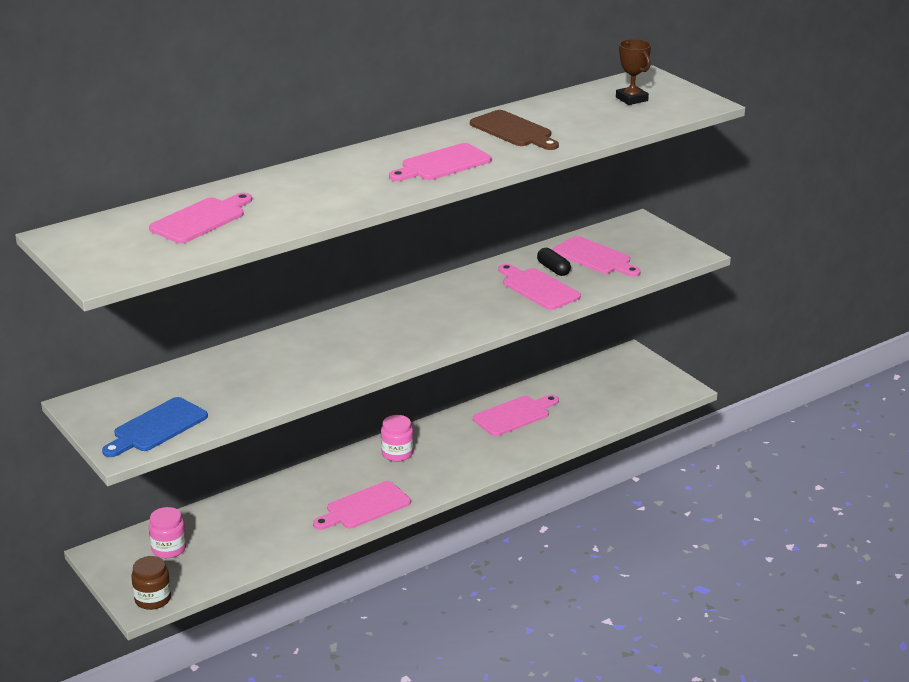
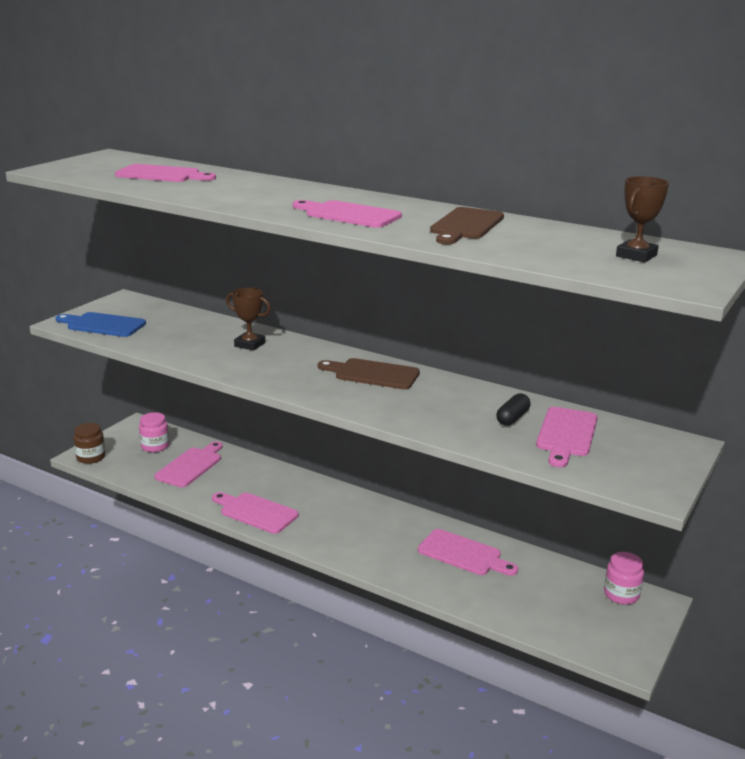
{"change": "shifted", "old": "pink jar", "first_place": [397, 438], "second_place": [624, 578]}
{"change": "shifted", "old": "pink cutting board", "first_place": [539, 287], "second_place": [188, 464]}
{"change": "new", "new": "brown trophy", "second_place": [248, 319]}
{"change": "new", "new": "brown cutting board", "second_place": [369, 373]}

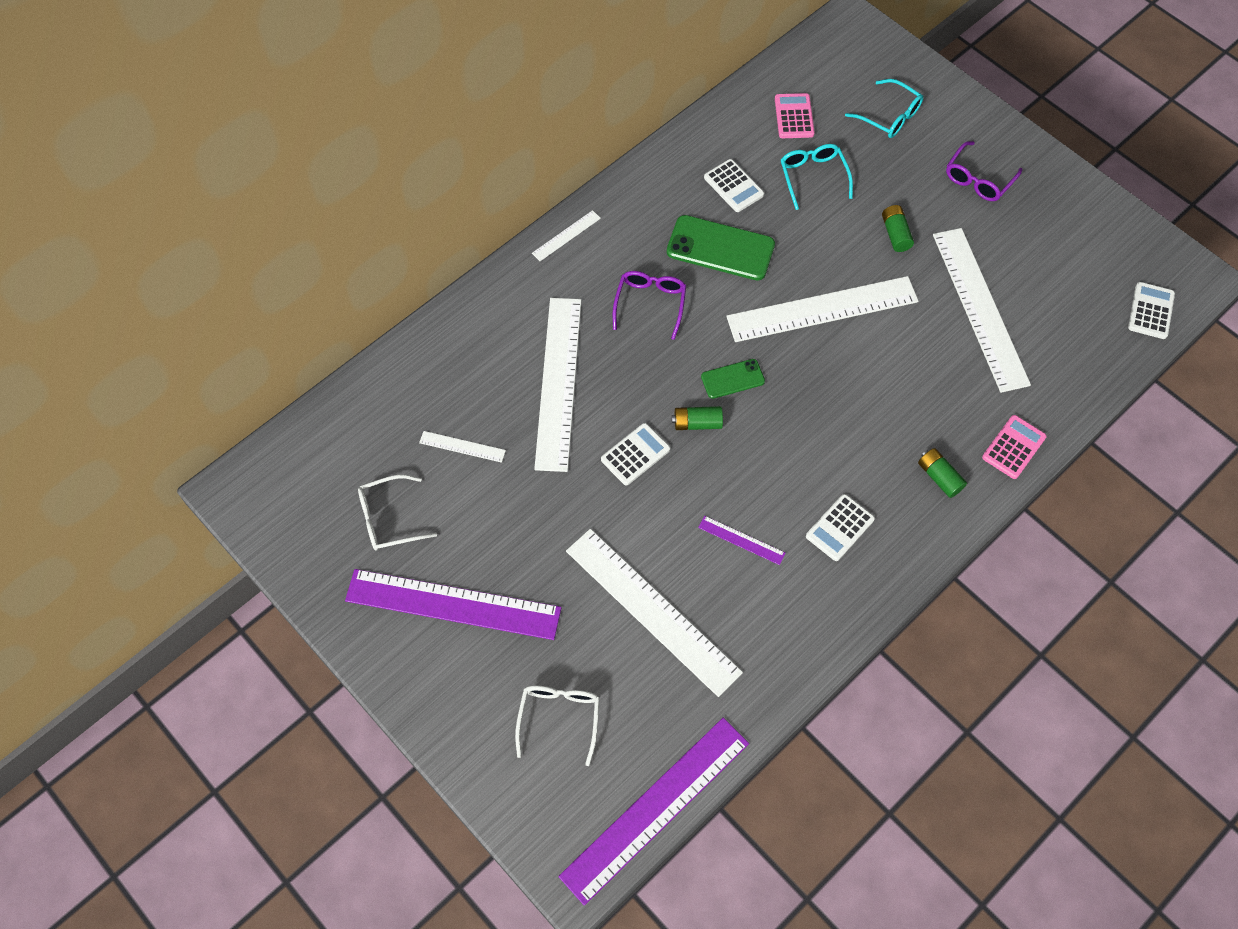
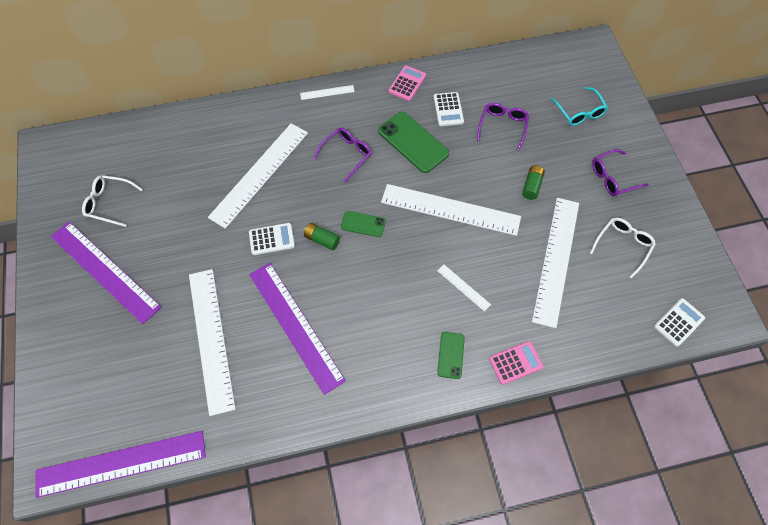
{"change": "shifted", "old": "white ruler", "first_place": [462, 447], "second_place": [464, 288]}
{"change": "shifted", "old": "white glasses", "first_place": [557, 725], "second_place": [623, 248]}
{"change": "scaled", "old": "purple ruler", "first_place": [741, 540], "second_place": [297, 329], "factor": 2.34}
{"change": "shifted", "old": "pink calculator", "first_place": [795, 115], "second_place": [407, 83]}
{"change": "repainted", "old": "turquoise glasses", "new": "purple glasses", "first_place": [817, 177], "second_place": [503, 127]}
{"change": "gone", "old": "white calculator", "first_place": [840, 527]}
{"change": "swapped", "old": "green battery", "new": "green phone", "first_place": [942, 473], "second_place": [451, 355]}

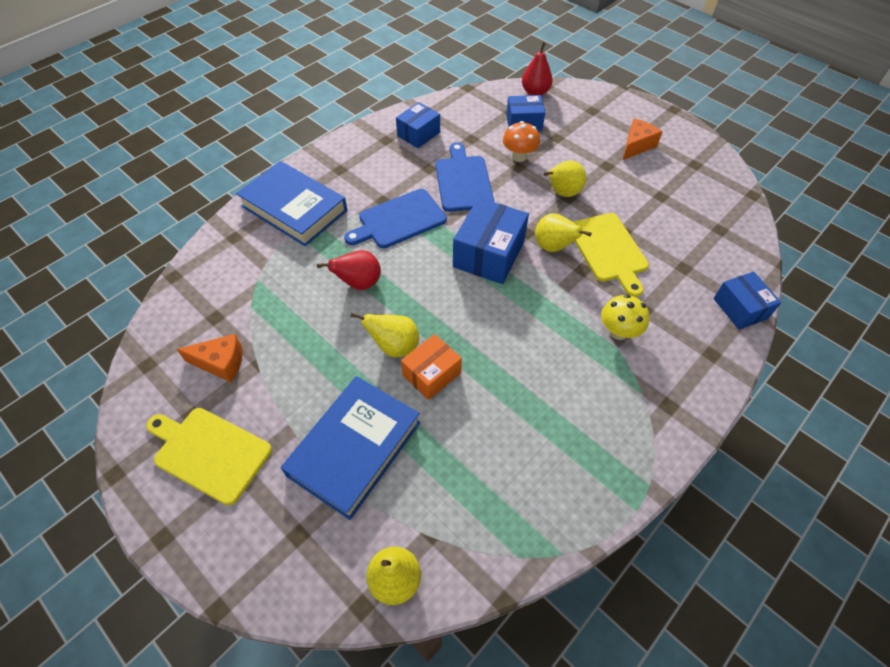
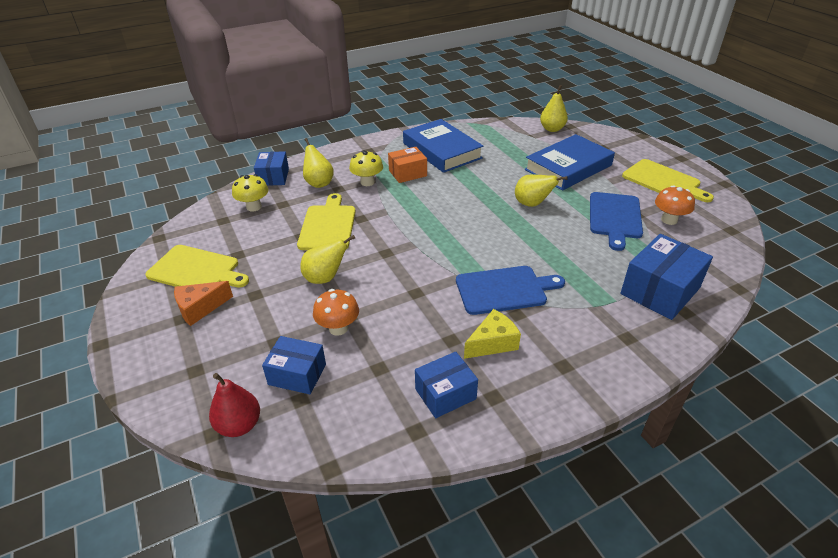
{"change": "swapped", "old": "orange cheese", "new": "orange mushroom", "first_place": [209, 358], "second_place": [675, 205]}
{"change": "shifted", "old": "blue book", "first_place": [291, 203], "second_place": [443, 146]}
{"change": "gone", "old": "red pear", "first_place": [349, 270]}
{"change": "shifted", "old": "orange box", "first_place": [431, 367], "second_place": [407, 165]}
{"change": "shifted", "old": "blue cutting board", "first_place": [464, 177], "second_place": [616, 221]}
{"change": "shifted", "old": "blue box", "first_place": [491, 241], "second_place": [666, 277]}
{"change": "shifted", "old": "yellow pear", "first_place": [563, 232], "second_place": [318, 163]}
{"change": "new", "new": "yellow cutting board", "second_place": [197, 266]}
{"change": "new", "new": "yellow mushroom", "second_place": [250, 193]}
{"change": "new", "new": "yellow cheese", "second_place": [492, 334]}

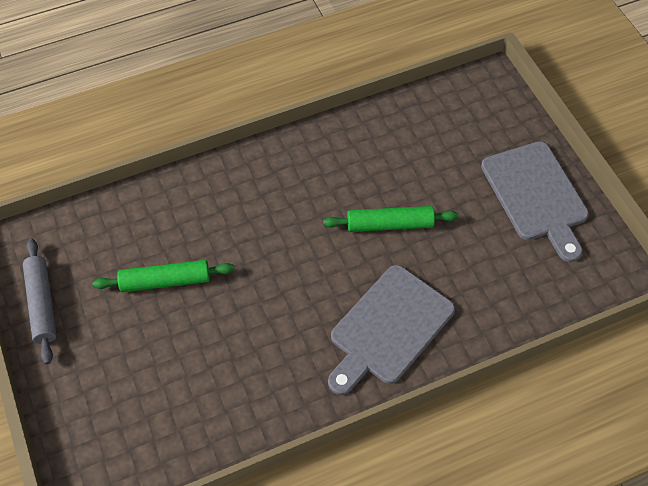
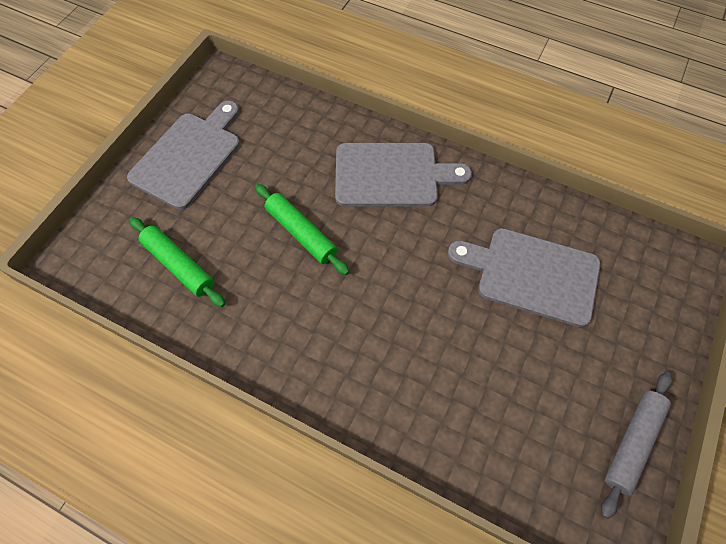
{"change": "shifted", "old": "green rolling pin", "first_place": [163, 276], "second_place": [178, 262]}
{"change": "new", "new": "grey cutting board", "second_place": [524, 277]}

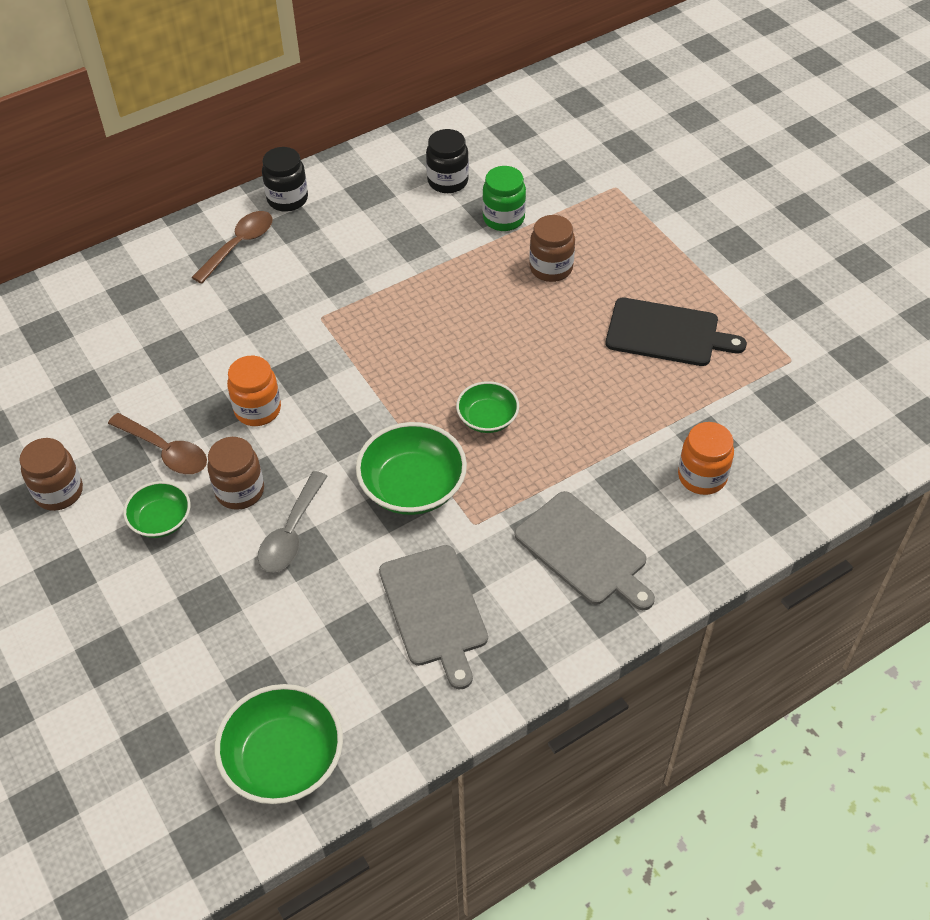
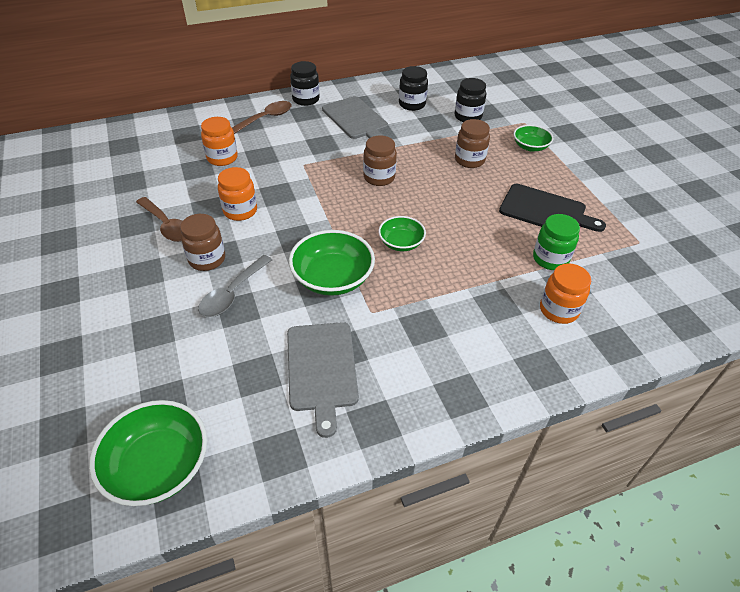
{"change": "shifted", "old": "brown jar", "first_place": [51, 474], "second_place": [380, 160]}
{"change": "shifted", "old": "green bowl", "first_place": [157, 509], "second_place": [533, 138]}
{"change": "shifted", "old": "green jar", "first_place": [504, 198], "second_place": [556, 242]}
{"change": "shifted", "old": "grey cutting board", "first_place": [584, 550], "second_place": [355, 117]}
{"change": "new", "new": "orange jar", "second_place": [219, 141]}
{"change": "new", "new": "black jar", "second_place": [470, 100]}

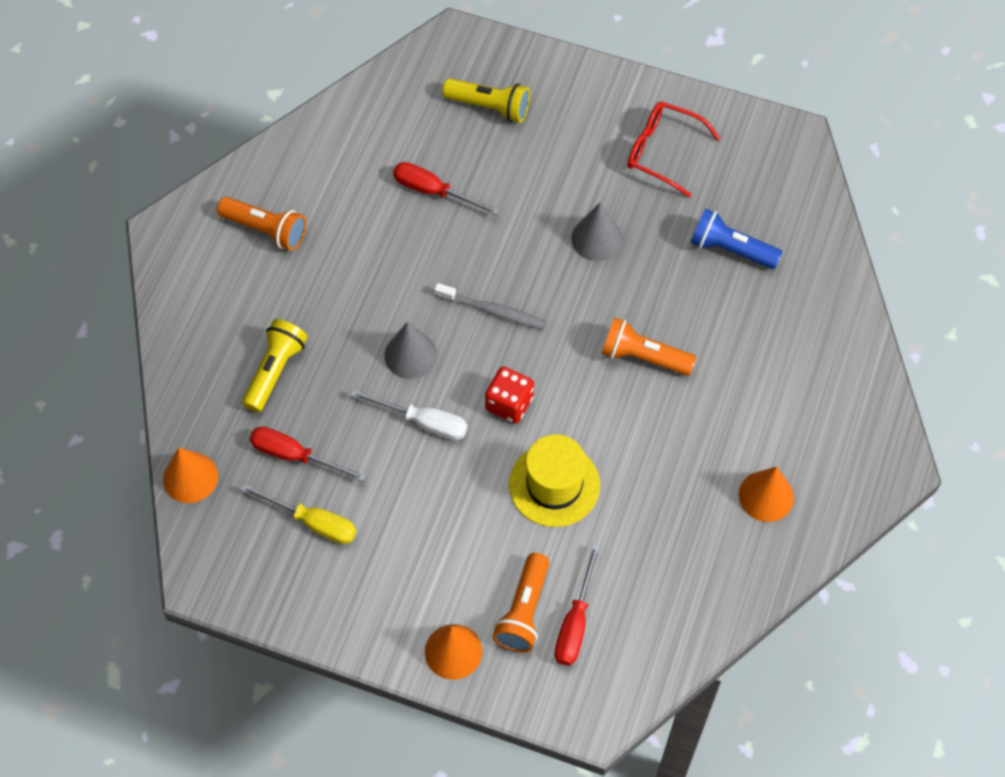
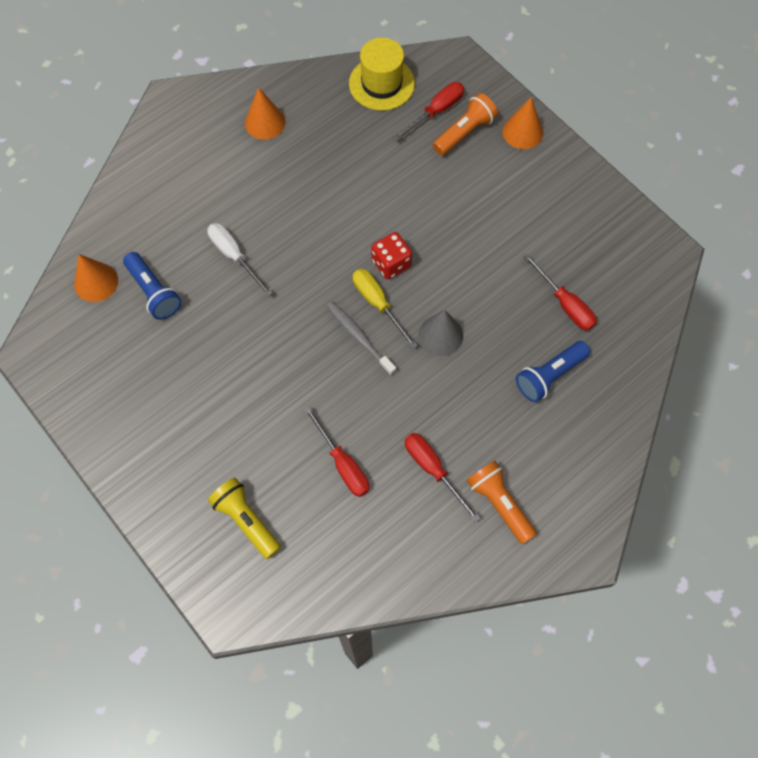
{"change": "shifted", "old": "orange cone", "first_place": [190, 475], "second_place": [96, 278]}
{"change": "shifted", "old": "yellow screwdriver", "first_place": [298, 513], "second_place": [385, 309]}
{"change": "repainted", "old": "yellow flashlight", "new": "blue flashlight", "first_place": [275, 365], "second_place": [553, 371]}
{"change": "shifted", "old": "white screwdriver", "first_place": [409, 414], "second_place": [240, 259]}
{"change": "shifted", "old": "yellow hat", "first_place": [554, 480], "second_place": [382, 74]}
{"change": "gone", "old": "grey cone", "first_place": [597, 231]}
{"change": "gone", "old": "orange flashlight", "first_place": [648, 346]}
{"change": "gone", "old": "red glasses", "first_place": [674, 149]}
{"change": "new", "new": "red screwdriver", "second_place": [442, 477]}

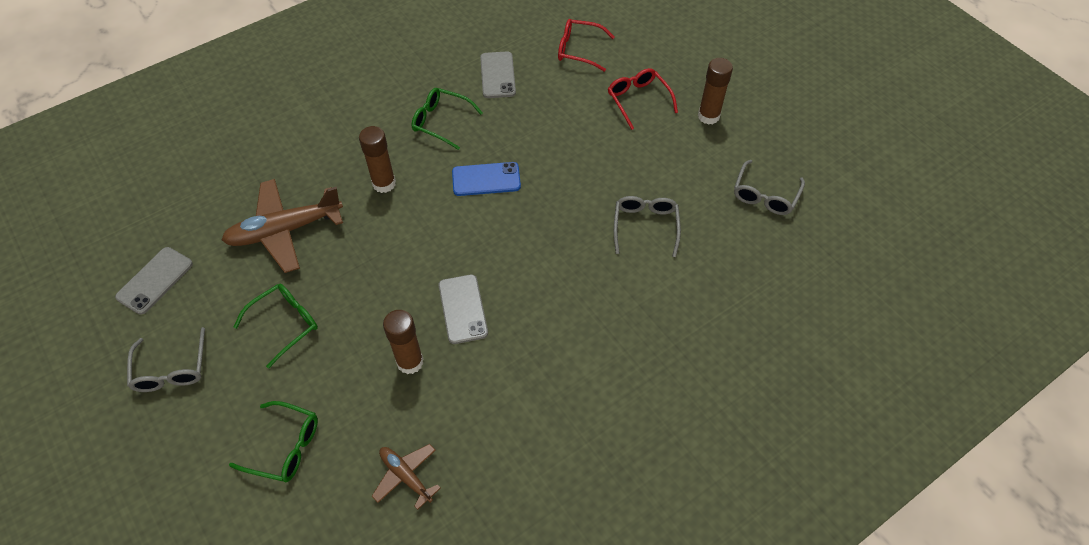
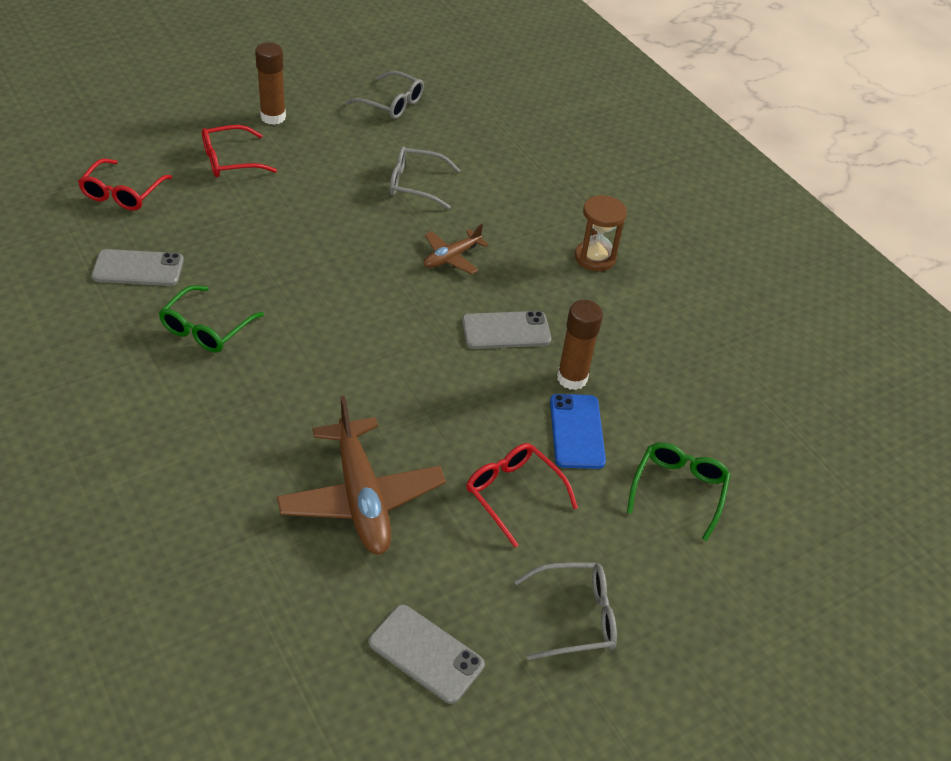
{"change": "repainted", "old": "green glasses", "new": "red glasses", "first_place": [276, 326], "second_place": [522, 495]}
{"change": "gone", "old": "brown glue stick", "first_place": [377, 159]}
{"change": "shifted", "old": "brown plane", "first_place": [406, 477], "second_place": [456, 249]}
{"change": "shifted", "old": "blue phone", "first_place": [486, 179], "second_place": [578, 431]}
{"change": "new", "new": "brown hourglass", "second_place": [601, 233]}

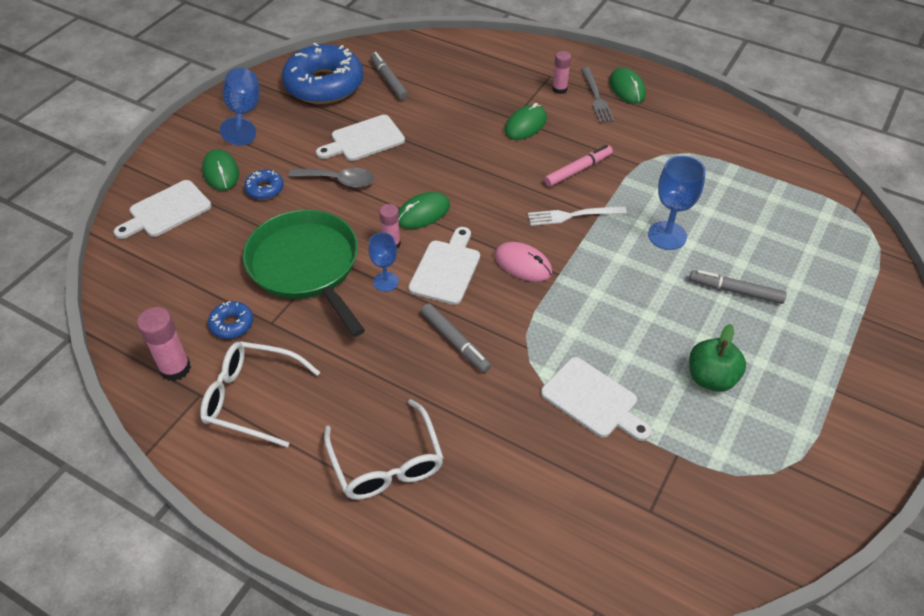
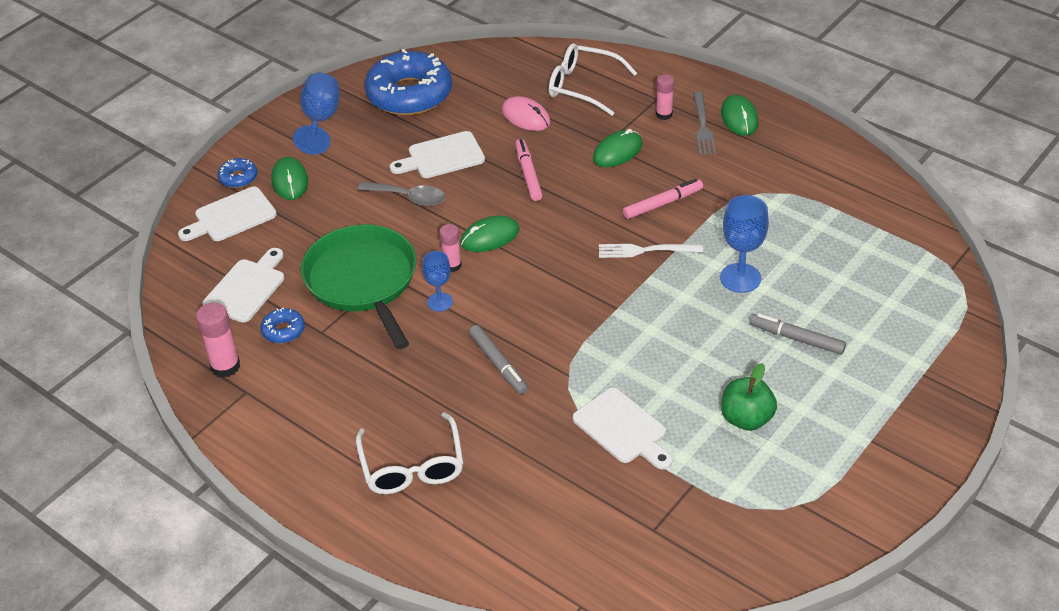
{"change": "shifted", "old": "white glasses", "first_place": [260, 394], "second_place": [593, 79]}
{"change": "shifted", "old": "blue donut", "first_place": [264, 185], "second_place": [237, 173]}
{"change": "gone", "old": "grey marker", "first_place": [389, 76]}
{"change": "shifted", "old": "white cutting board", "first_place": [444, 266], "second_place": [243, 285]}
{"change": "shifted", "old": "pink mouse", "first_place": [523, 262], "second_place": [526, 113]}
{"change": "new", "new": "pink marker", "second_place": [529, 170]}

